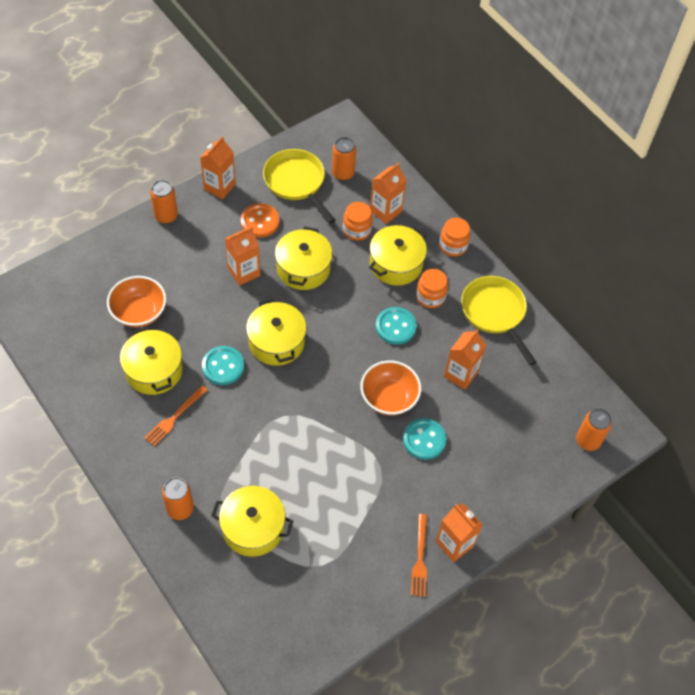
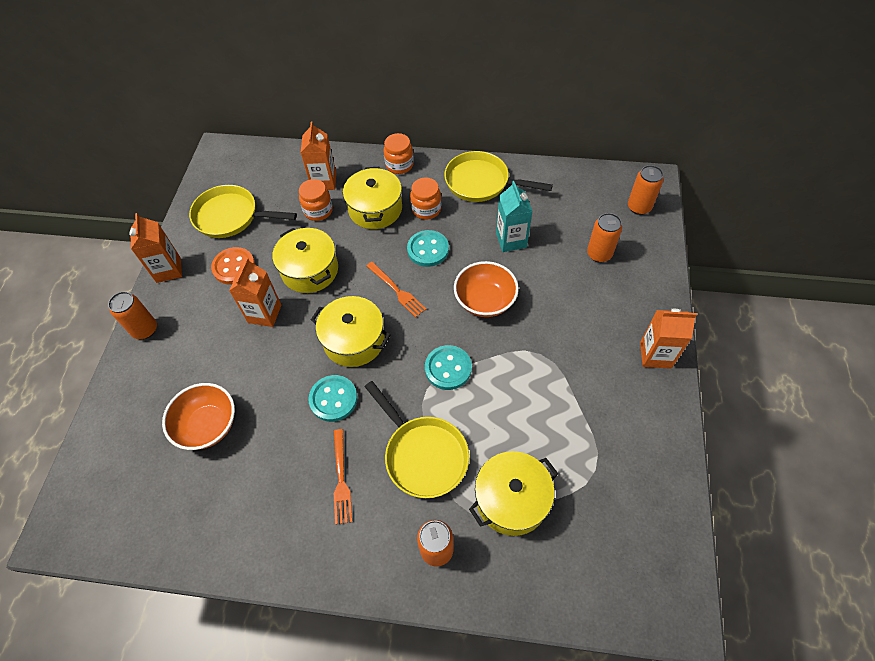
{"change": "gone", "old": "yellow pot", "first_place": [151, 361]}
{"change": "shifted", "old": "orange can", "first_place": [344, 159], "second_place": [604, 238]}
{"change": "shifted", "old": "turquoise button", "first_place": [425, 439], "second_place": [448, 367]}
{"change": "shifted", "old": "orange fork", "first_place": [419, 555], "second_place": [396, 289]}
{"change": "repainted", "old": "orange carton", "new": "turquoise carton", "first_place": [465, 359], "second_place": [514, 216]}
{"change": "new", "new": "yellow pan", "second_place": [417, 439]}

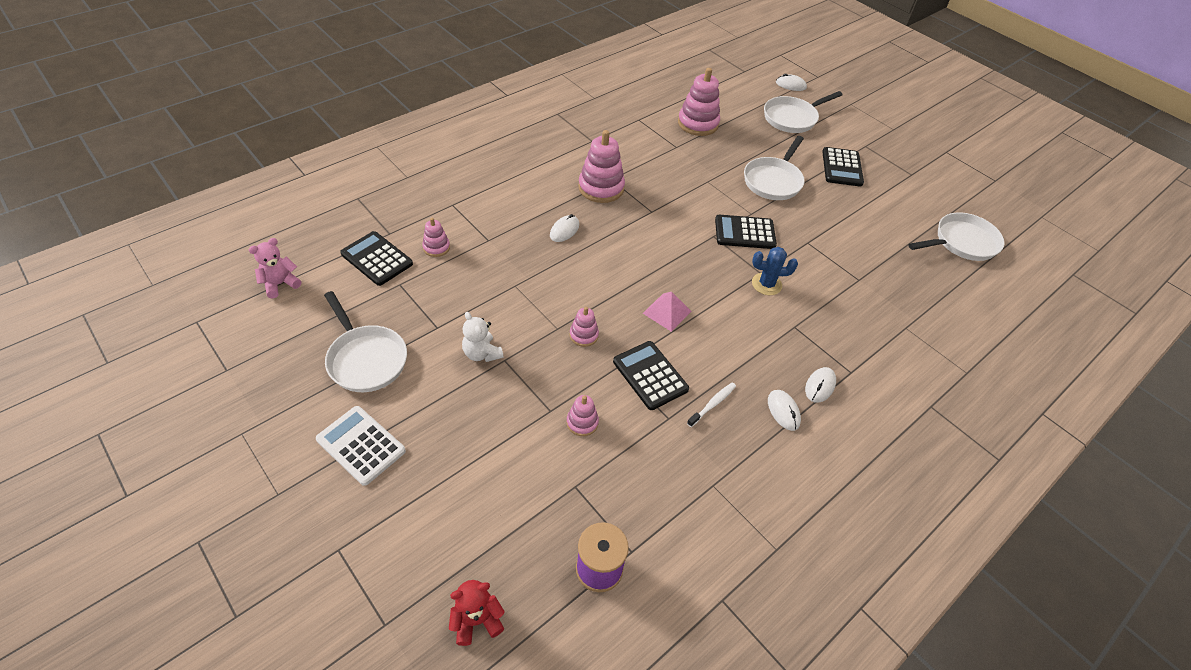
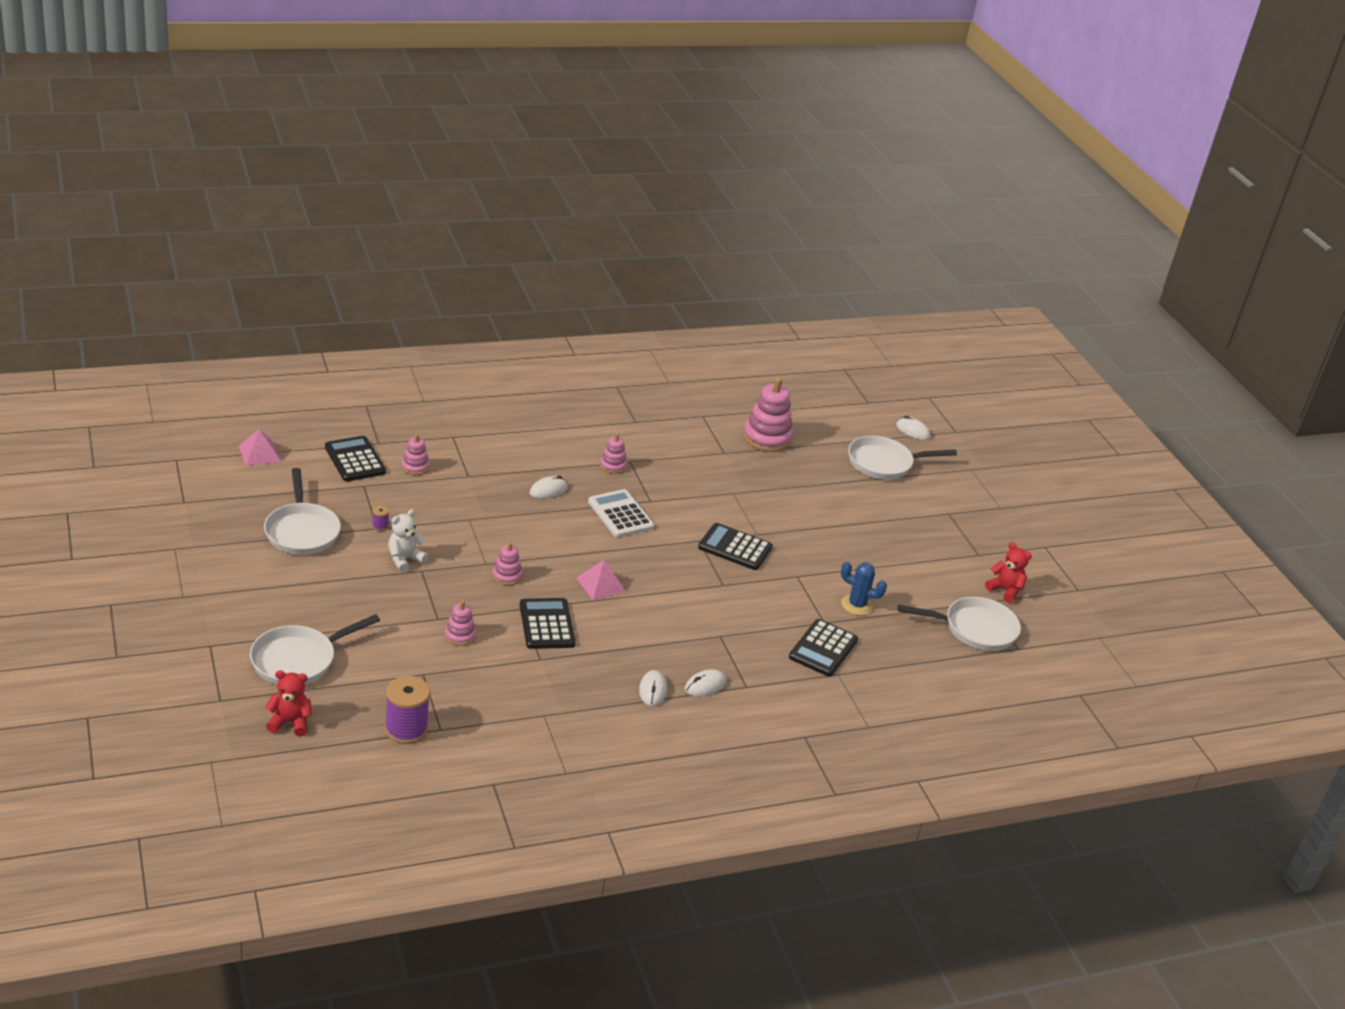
{"change": "swapped", "old": "pink teddy bear", "new": "pink pyramid", "first_place": [275, 268], "second_place": [260, 447]}
{"change": "shifted", "old": "white calculator", "first_place": [361, 446], "second_place": [621, 513]}
{"change": "rotated", "old": "white teddy bear", "first_place": [483, 337], "second_place": [408, 540], "degrees": 60}
{"change": "scaled", "old": "pink stacking toy", "first_place": [601, 166], "second_place": [613, 453], "factor": 0.53}
{"change": "gone", "old": "white toothbrush", "first_place": [711, 405]}
{"change": "shifted", "old": "white pan", "first_place": [774, 168], "second_place": [315, 649]}
{"change": "shifted", "old": "blue cactus", "first_place": [775, 271], "second_place": [864, 588]}
{"change": "shifted", "old": "black calculator", "first_place": [843, 167], "second_place": [823, 648]}
{"change": "new", "new": "purple spool", "second_place": [380, 518]}
{"change": "new", "new": "red teddy bear", "second_place": [1008, 572]}

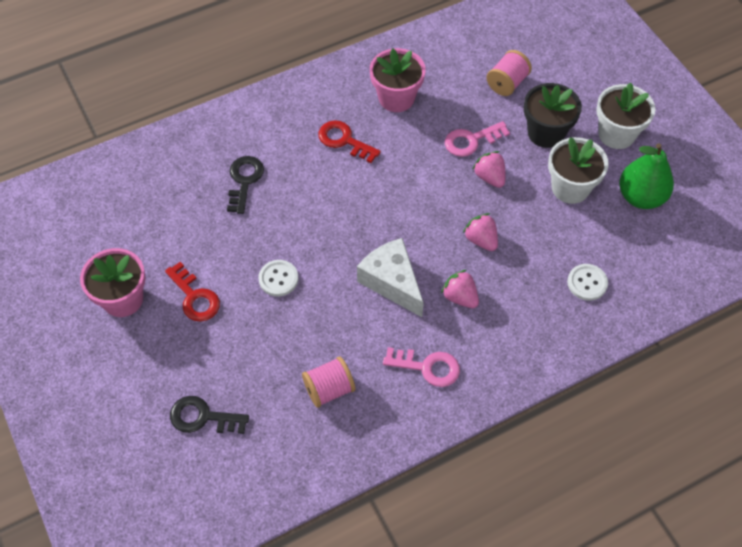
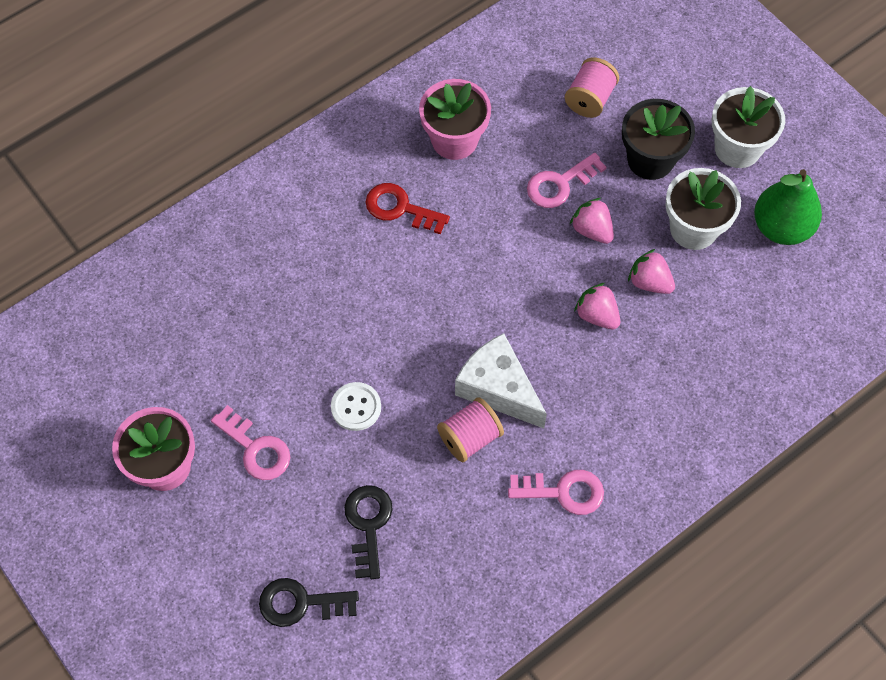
{"change": "repainted", "old": "red key", "new": "pink key", "first_place": [192, 292], "second_place": [250, 442]}
{"change": "shifted", "old": "black key", "first_place": [245, 185], "second_place": [368, 532]}
{"change": "shifted", "old": "pink spool", "first_place": [328, 382], "second_place": [470, 429]}
{"change": "shifted", "old": "pink strawberry", "first_place": [460, 289], "second_place": [651, 271]}
{"change": "gone", "old": "white button", "first_place": [587, 282]}

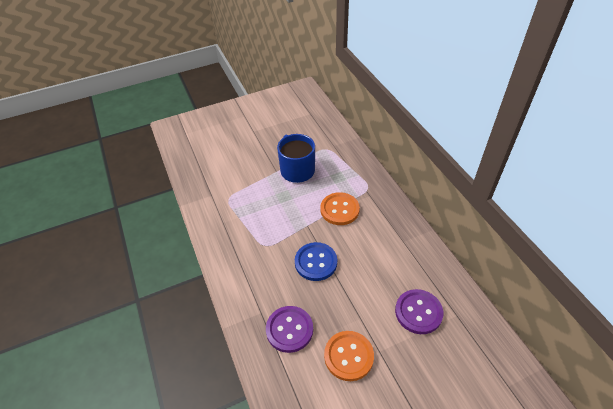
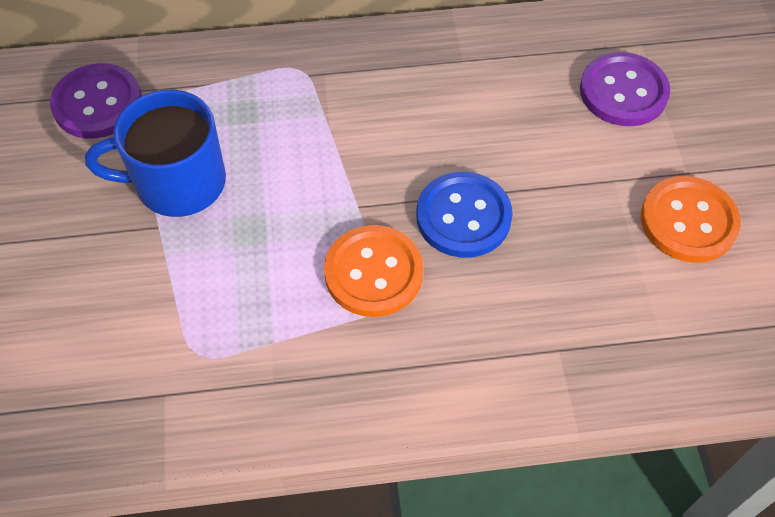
{"change": "shifted", "old": "purple button", "first_place": [289, 329], "second_place": [96, 101]}
{"change": "shifted", "old": "orange button", "first_place": [340, 208], "second_place": [373, 271]}

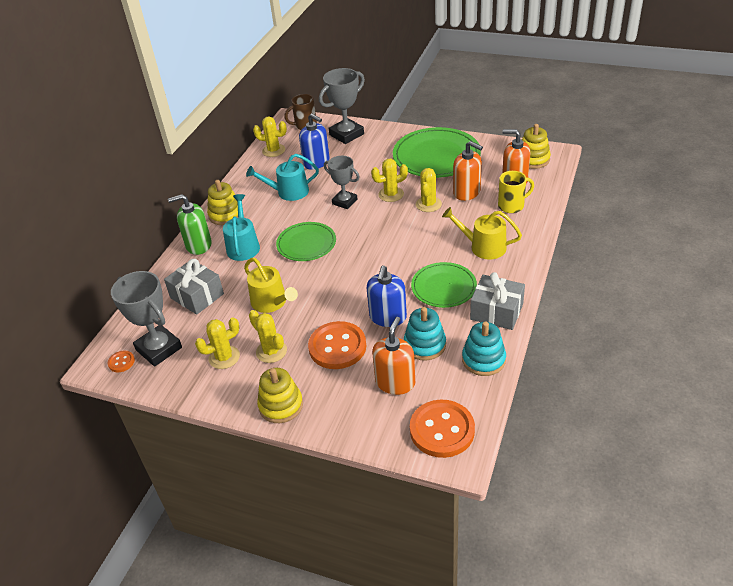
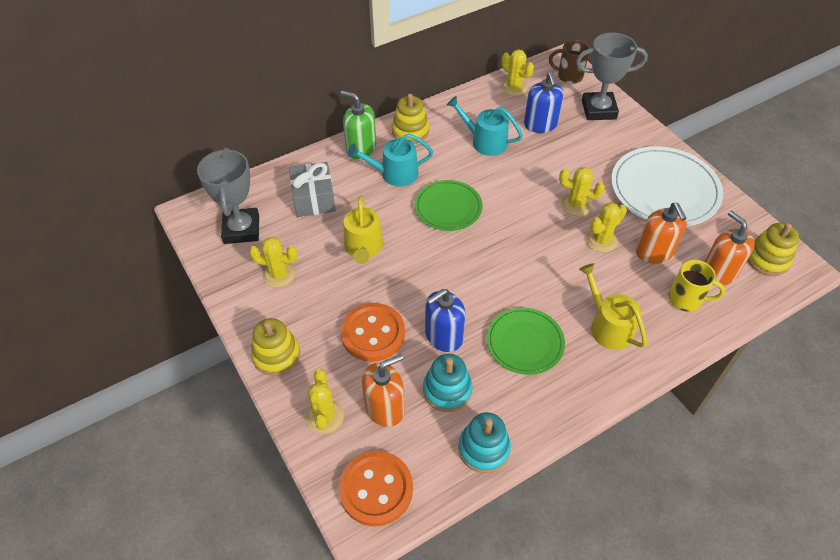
{"change": "gone", "old": "orange button", "first_place": [121, 361]}
{"change": "rotated", "old": "turquoise watering can", "first_place": [241, 227], "second_place": [390, 160], "degrees": -135}
{"change": "shifted", "old": "yellow cactus", "first_place": [268, 336], "second_place": [325, 401]}
{"change": "gone", "old": "grey trophy", "first_place": [342, 182]}
{"change": "repainted", "old": "green plate", "new": "white plate", "first_place": [437, 152], "second_place": [667, 186]}
{"change": "gone", "old": "grey gift", "first_place": [497, 301]}

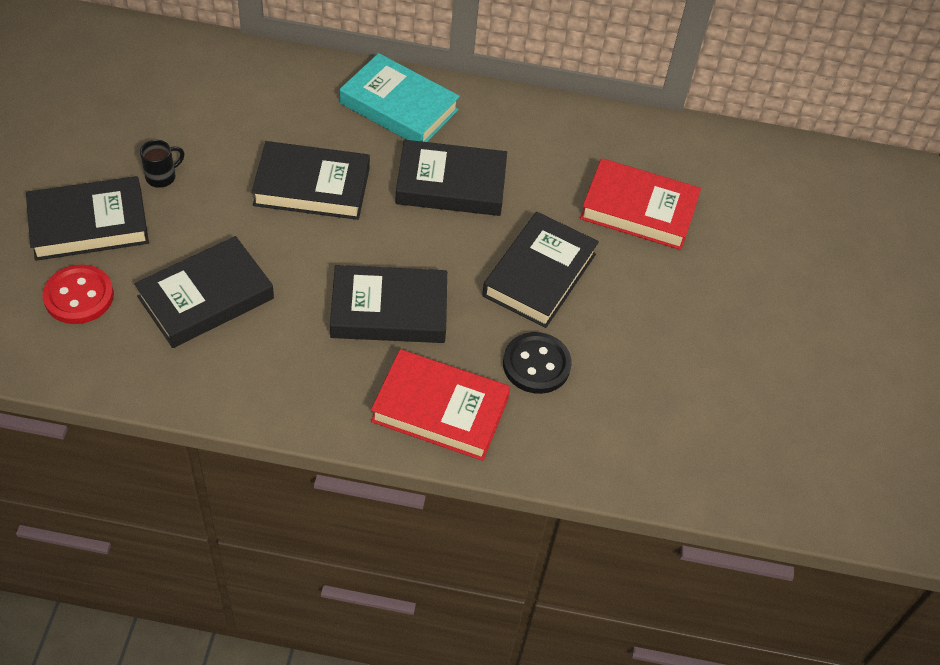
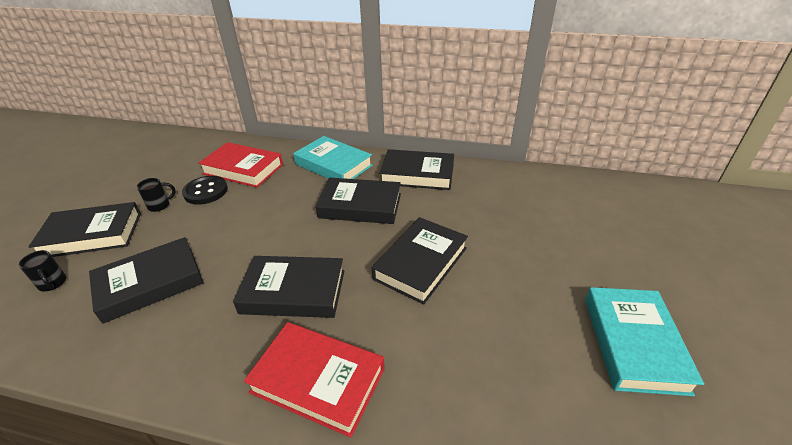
{"change": "swapped", "old": "red button", "new": "black mug", "first_place": [78, 294], "second_place": [42, 270]}
{"change": "shifted", "old": "black book", "first_place": [310, 180], "second_place": [416, 169]}
{"change": "shifted", "old": "black button", "first_place": [537, 363], "second_place": [205, 190]}
{"change": "shifted", "old": "red book", "first_place": [640, 204], "second_place": [240, 165]}
{"change": "new", "new": "turquoise book", "second_place": [644, 341]}

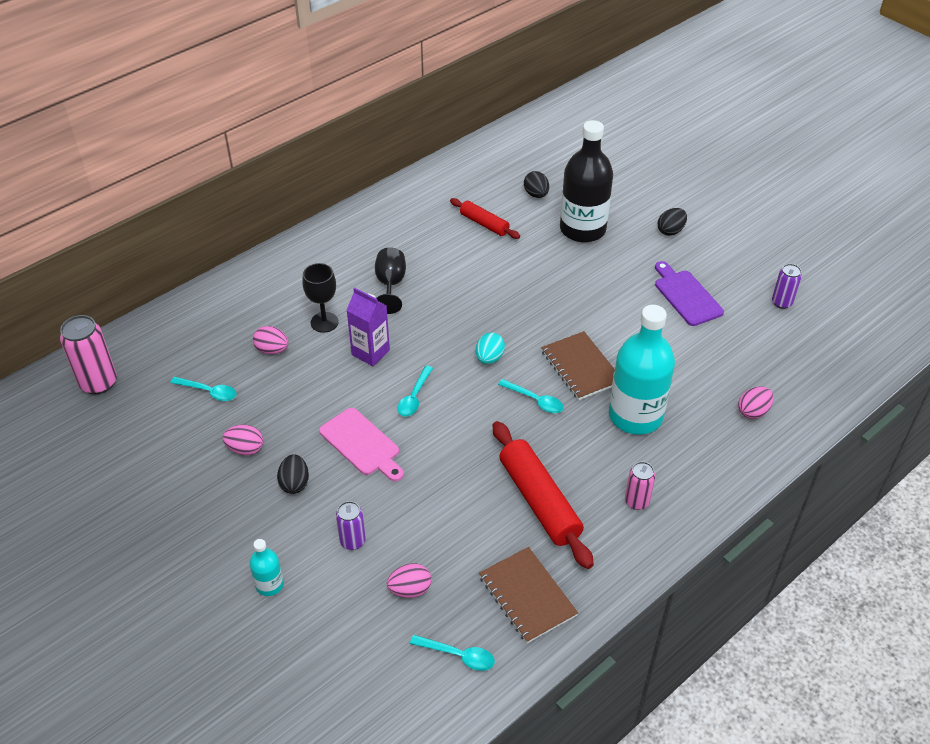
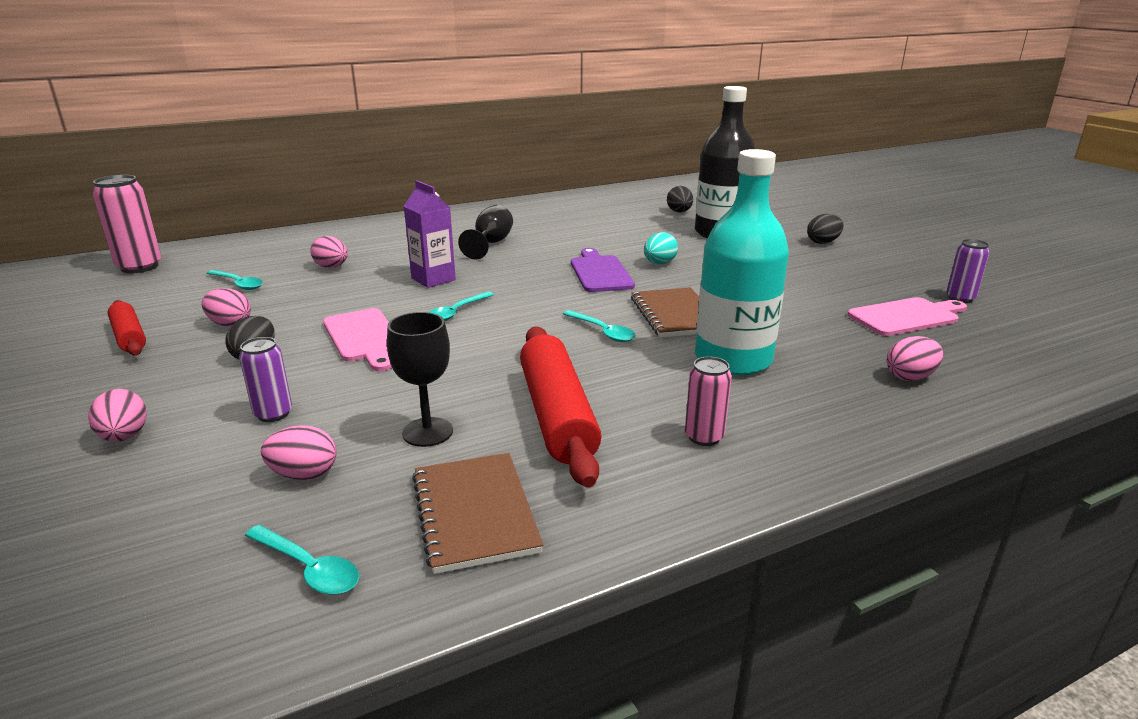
{"change": "swapped", "old": "turquoise bottle", "new": "pink egg", "first_place": [266, 567], "second_place": [117, 415]}
{"change": "shifted", "old": "black goblet", "first_place": [320, 298], "second_place": [420, 379]}
{"change": "shifted", "old": "red rolling pin", "first_place": [485, 218], "second_place": [127, 327]}
{"change": "shifted", "old": "turquoise egg", "first_place": [490, 348], "second_place": [661, 248]}
{"change": "shifted", "old": "purple cutting board", "first_place": [689, 293], "second_place": [603, 270]}
{"change": "new", "new": "pink cutting board", "second_place": [907, 316]}

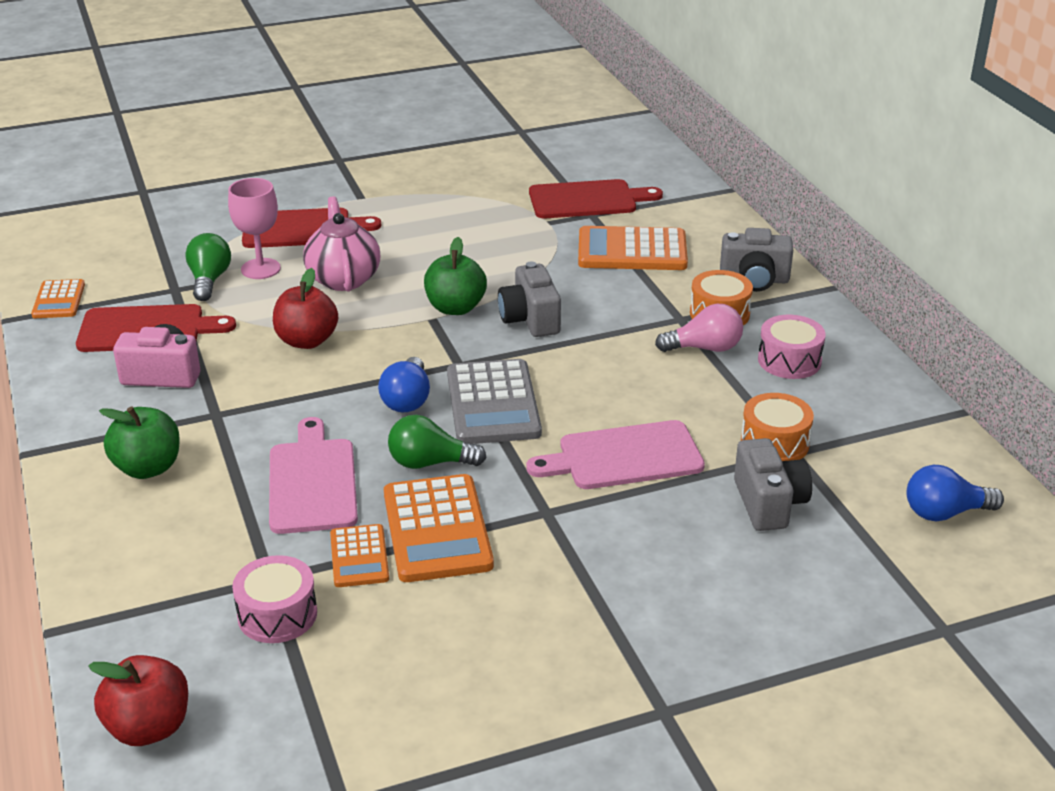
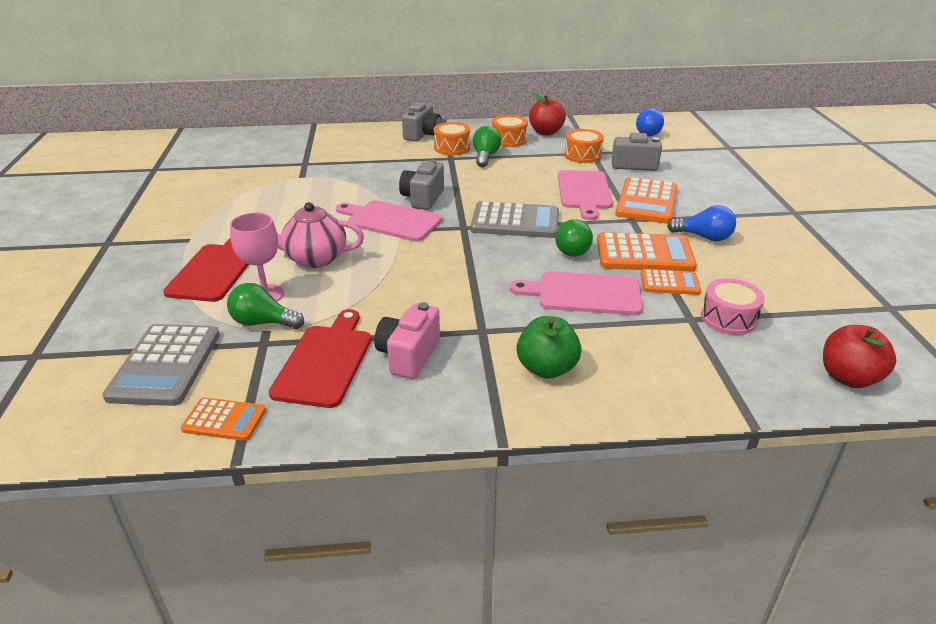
{"change": "shifted", "old": "red apple", "first_place": [305, 308], "second_place": [547, 114]}
{"change": "shifted", "old": "blue light bulb", "first_place": [404, 384], "second_place": [701, 223]}
{"change": "swapped", "old": "green apple", "new": "pink cutting board", "first_place": [455, 276], "second_place": [389, 220]}
{"change": "rotated", "old": "grey camera", "first_place": [529, 299], "second_place": [421, 184], "degrees": 105}
{"change": "gone", "old": "red cutting board", "first_place": [596, 198]}
{"change": "shifted", "old": "orange calculator", "first_place": [633, 248], "second_place": [646, 200]}
{"change": "repainted", "old": "pink light bulb", "new": "green light bulb", "first_place": [699, 328], "second_place": [487, 146]}
{"change": "repainted", "old": "pink drum", "new": "orange drum", "first_place": [792, 347], "second_place": [510, 131]}
{"change": "new", "new": "grey calculator", "second_place": [161, 365]}

